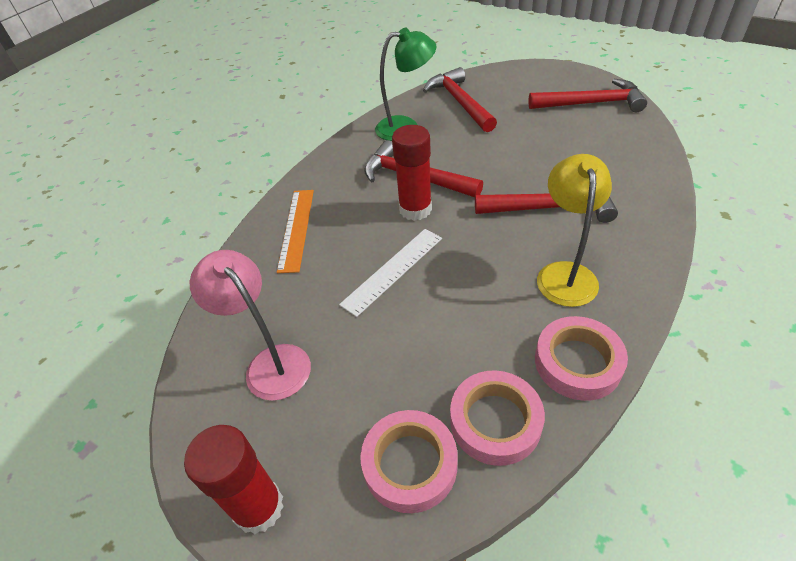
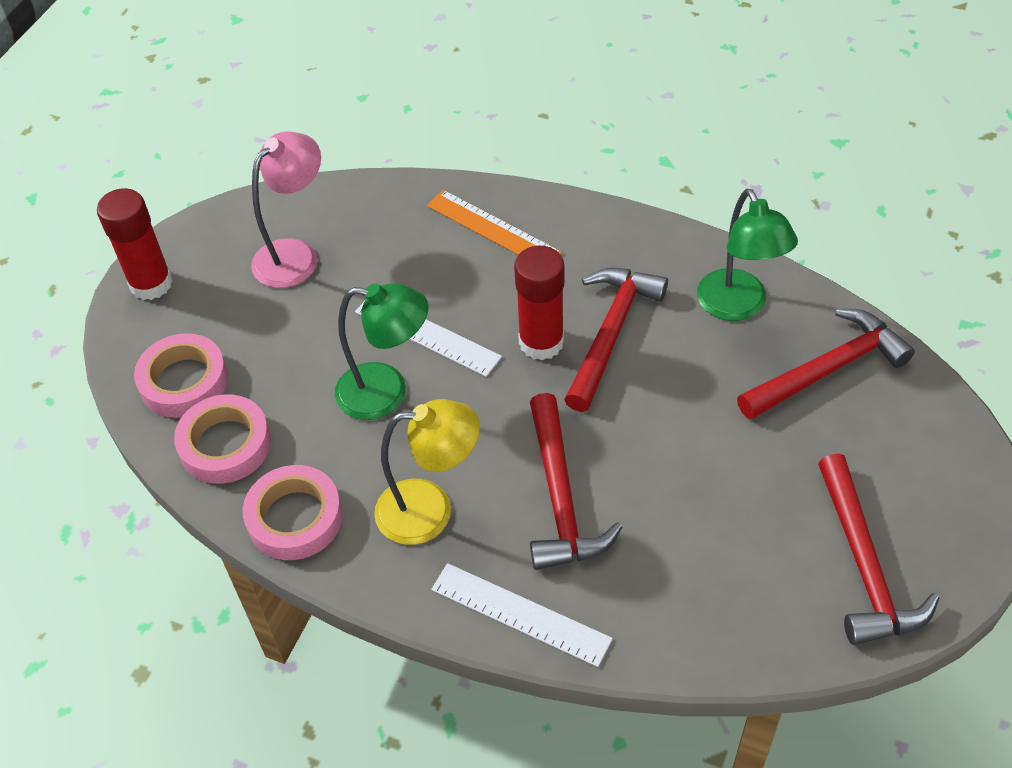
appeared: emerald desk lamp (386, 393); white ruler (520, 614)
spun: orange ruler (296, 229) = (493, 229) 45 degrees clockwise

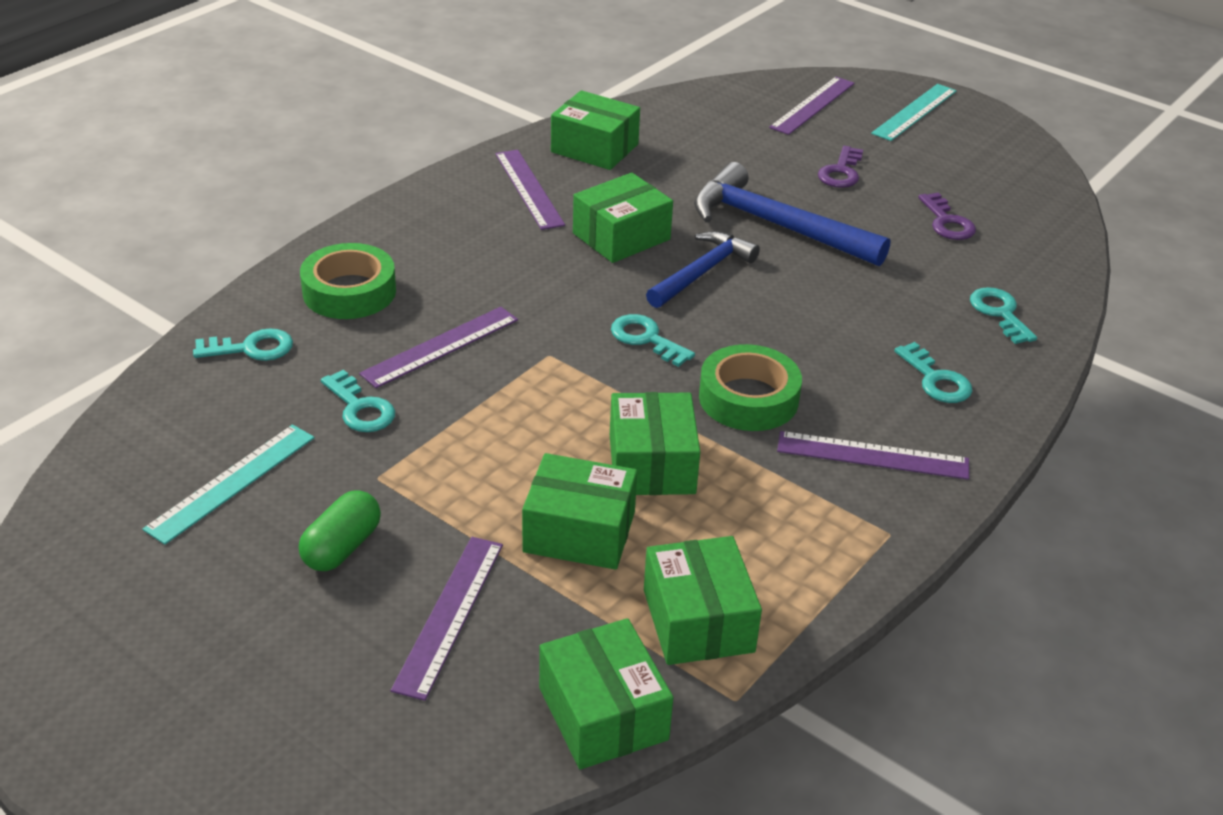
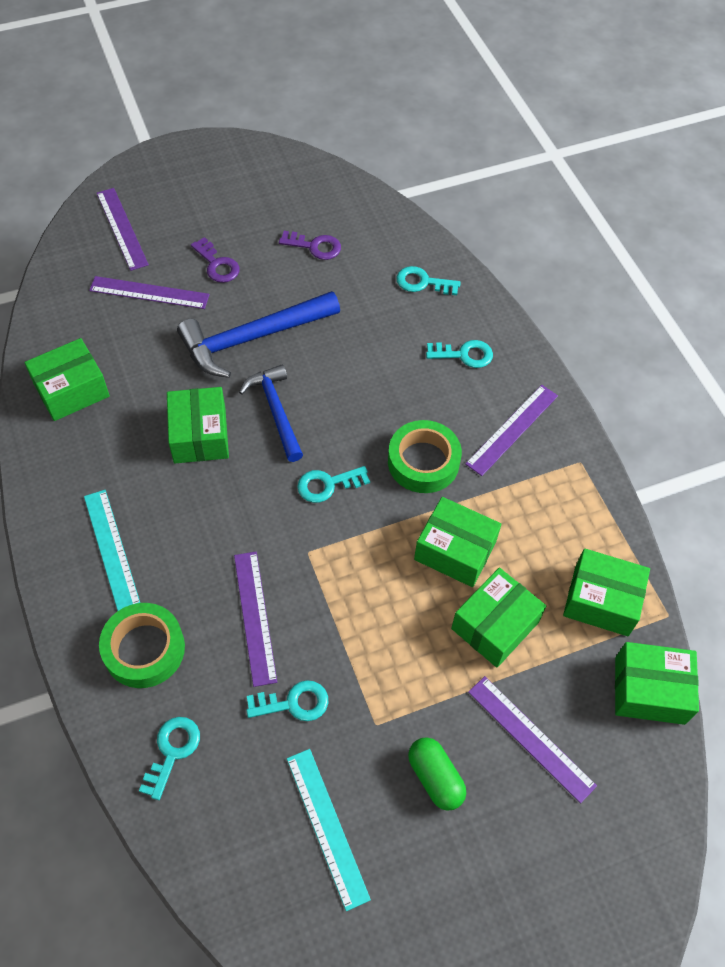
relocated: teal ruler (915, 112) to (112, 549); purple ruler (528, 189) to (149, 293)

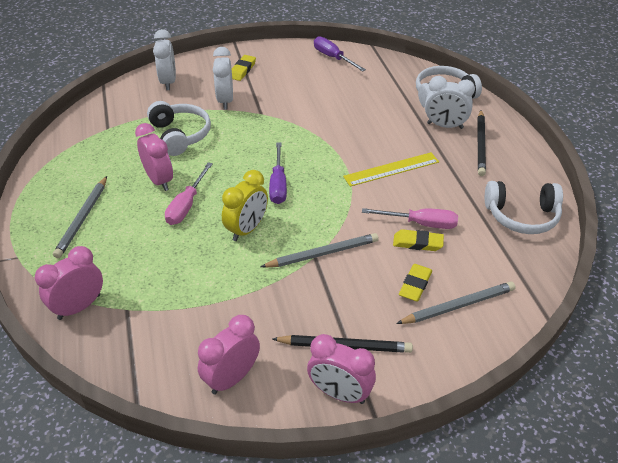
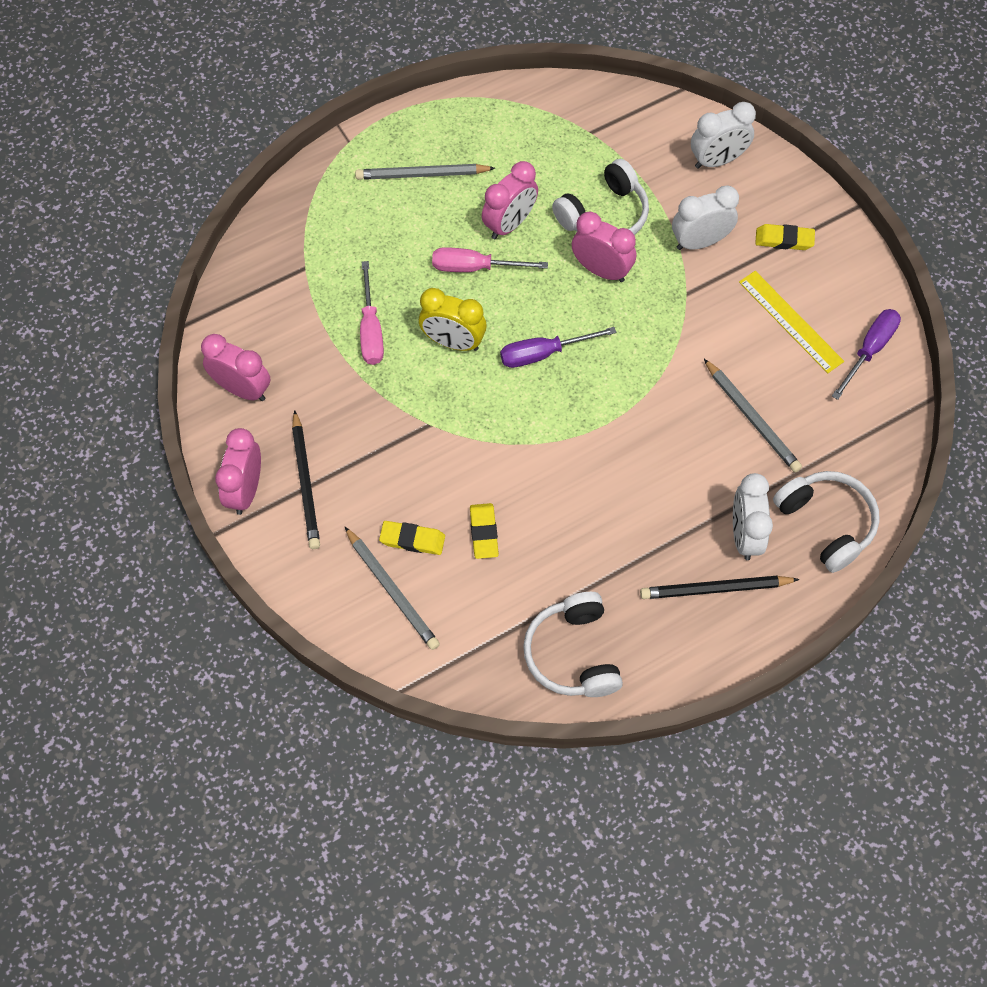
relocated: yellow ruler (391, 169) to (790, 321); pink hand screwdriver (420, 223) to (371, 330); ash-grey wooden pencil (322, 254) to (751, 418); pink bedside clock (79, 307) to (601, 270)

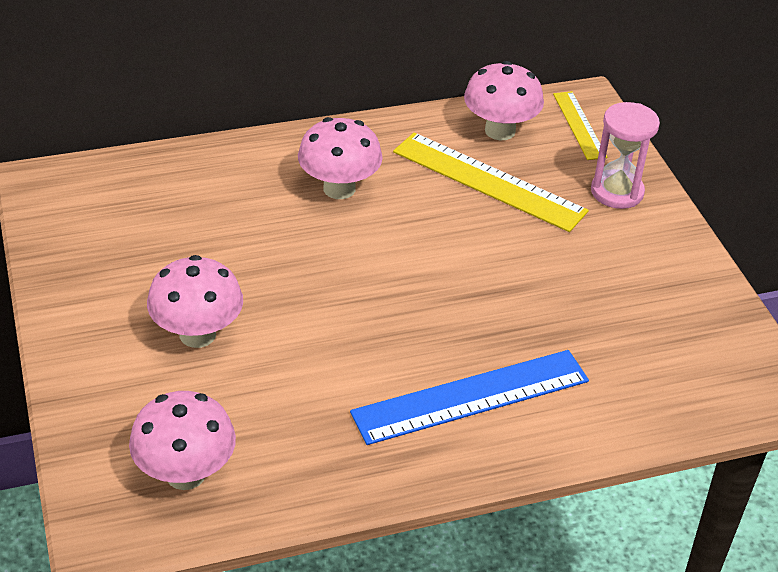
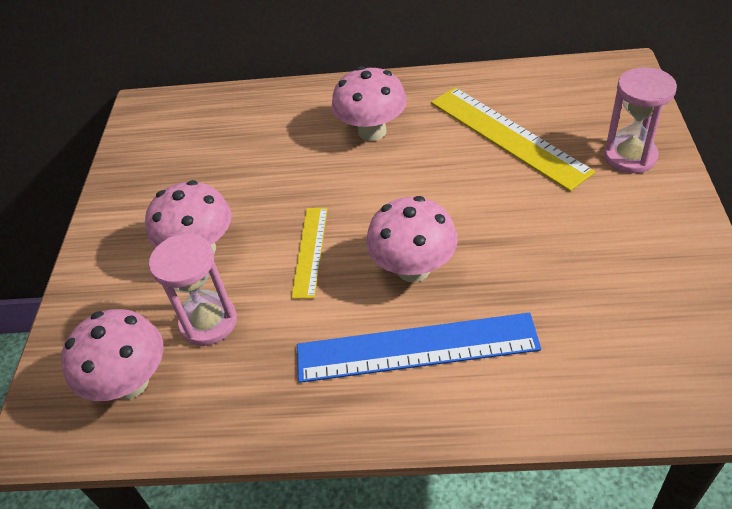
appeared: pink sand timer (208, 322)
relocated: pink toadstool (500, 131) to (413, 268); yellow ruler (579, 125) to (310, 251)

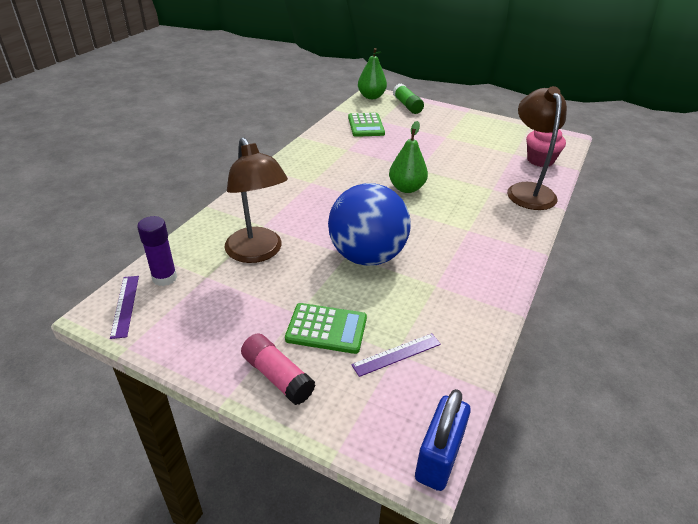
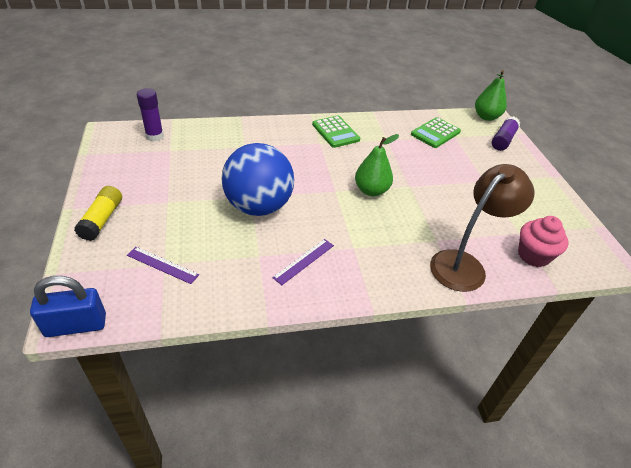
missing: dark brown desk lamp (258, 253)
relocated: purple ruler (125, 305) to (304, 261); emerald pocket calculator (326, 329) to (335, 132)
colour: emerald glue stick (407, 105) to purple glue stick (503, 140); pink glue stick (277, 376) to yellow glue stick (102, 220)

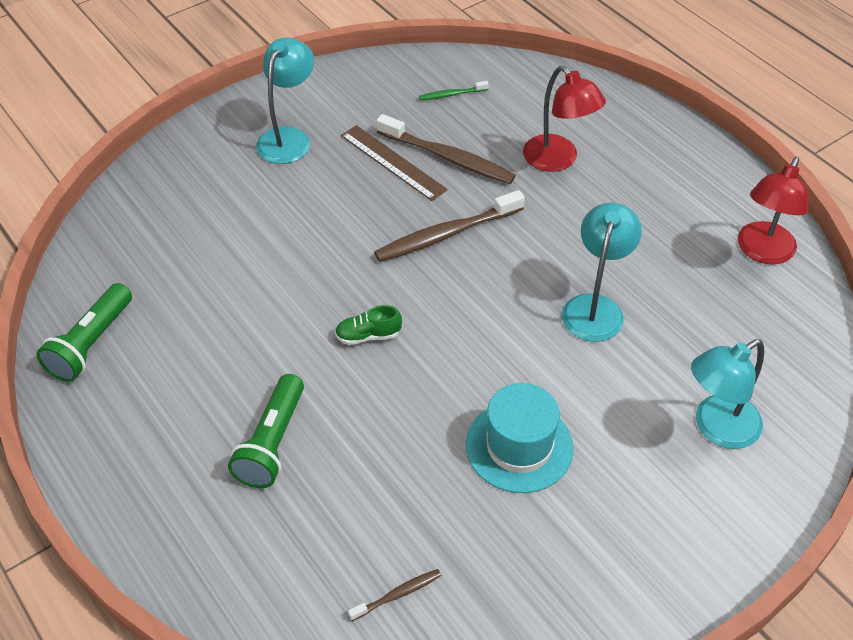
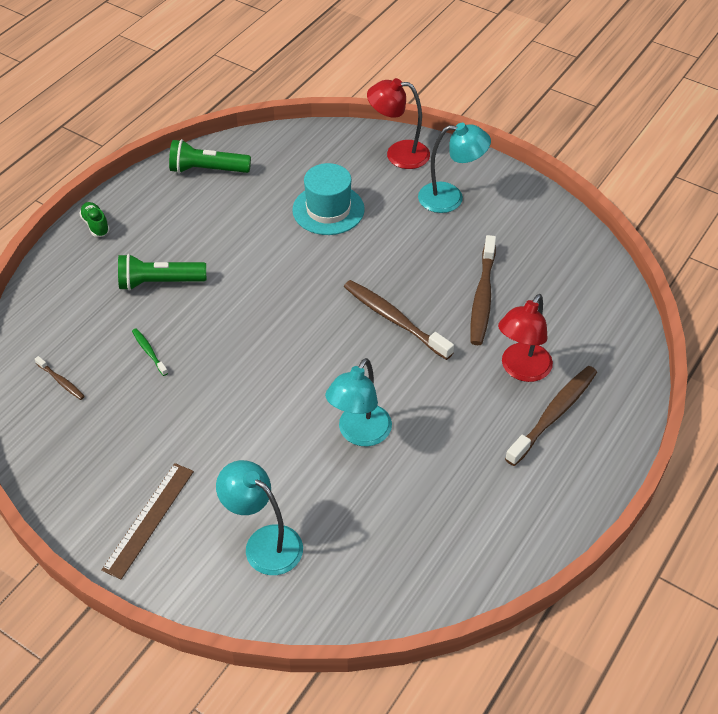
appeared: dark brown toothbrush (554, 414)
relocated: emerald toothbrush (451, 94) to (149, 351); dark brown ruler (392, 162) to (149, 519); red desk lamp (762, 252) to (398, 154); emerald shoe (368, 335) to (96, 225); teal hat (519, 446) to (328, 210)
spun: teal desk lamp (595, 307) = (359, 434) 120 degrees clockwise

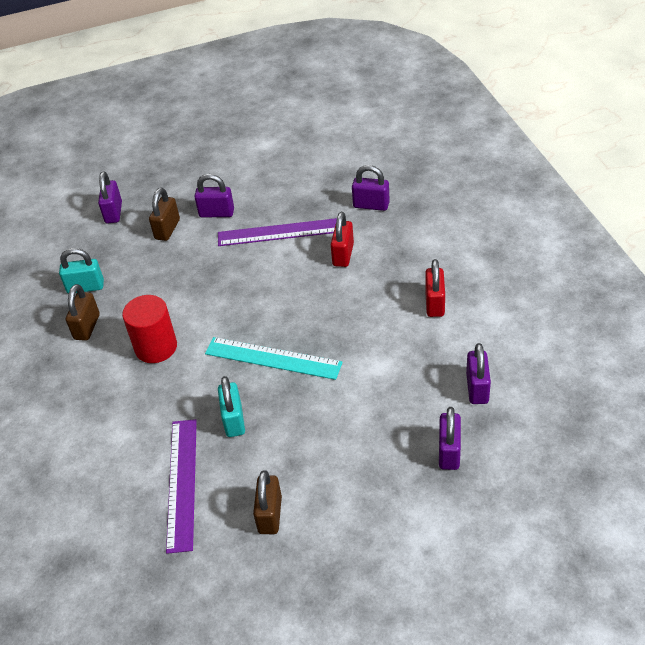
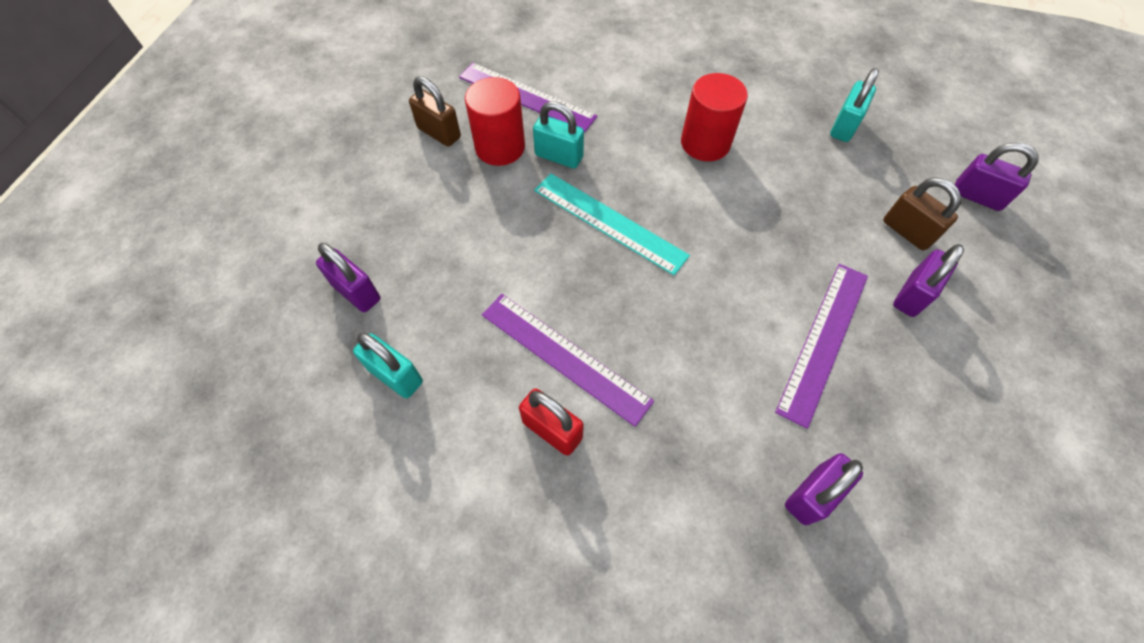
missing: red lock (343, 255); dark brown lock (87, 327)
appeared: red cylinder (500, 147); purple ruler (564, 356)
colour: purple lock (477, 388) to teal lock (395, 375)
spun: teal ruler (273, 358) = (609, 222) 75 degrees clockwise

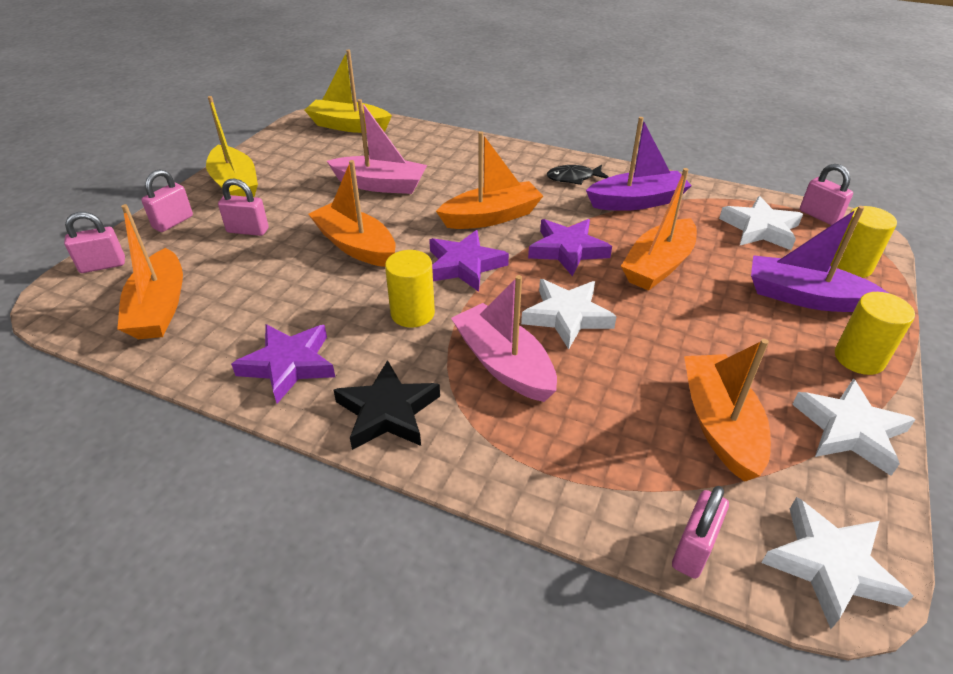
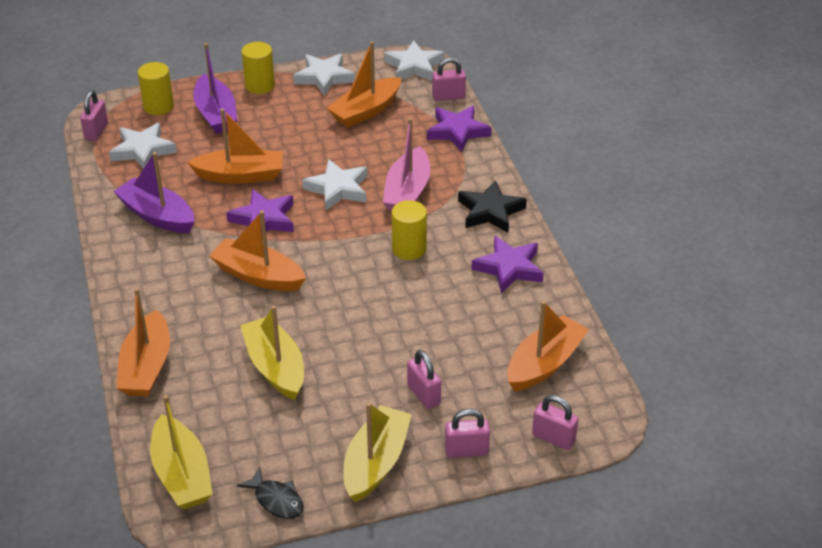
relocated: orange boat (355, 246) to (147, 367); ebony toy fish (573, 178) to (276, 500); purple star (464, 265) to (457, 131)
colour: pink boat (380, 185) to yellow boat (275, 367)

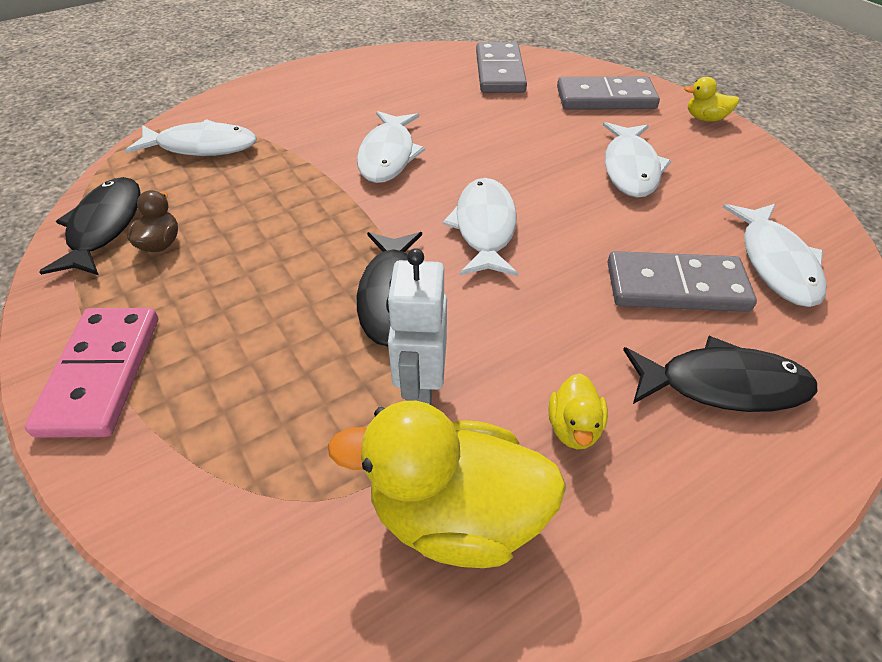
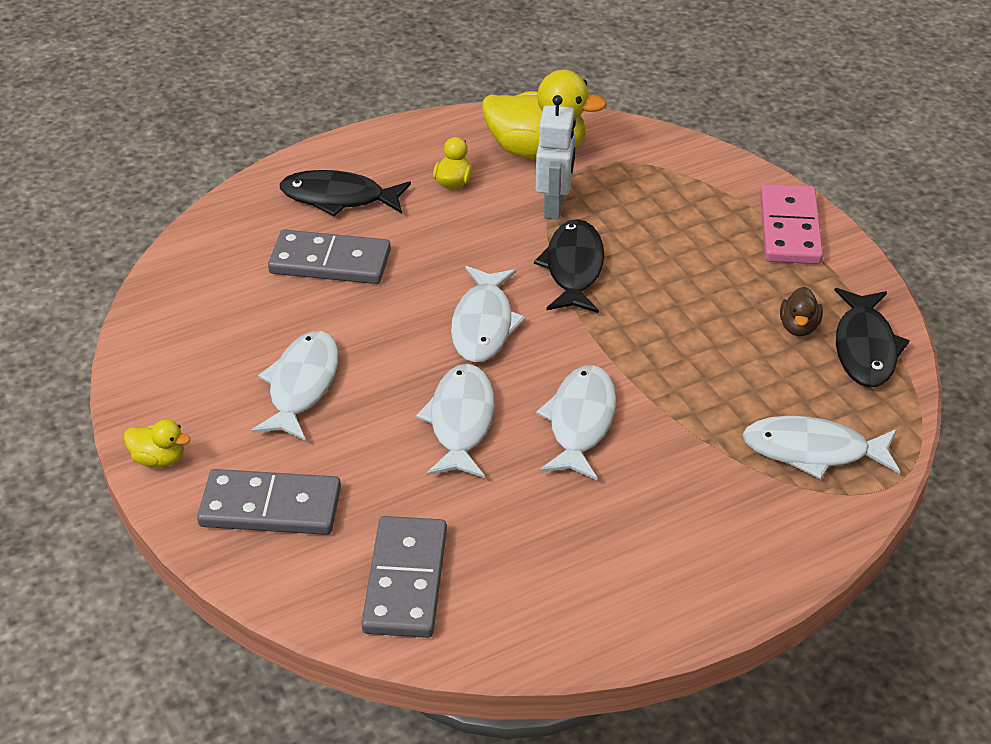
relocated: white toy fish (775, 263) to (461, 421)

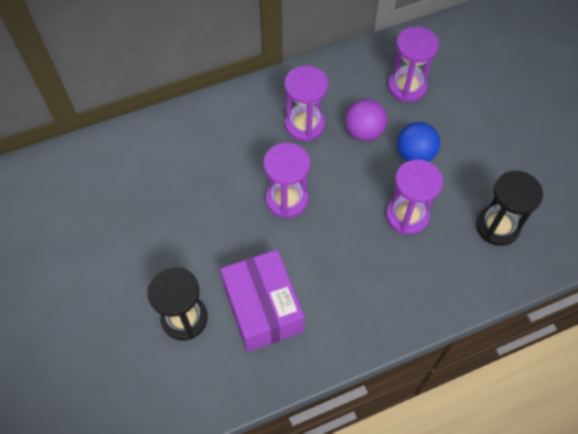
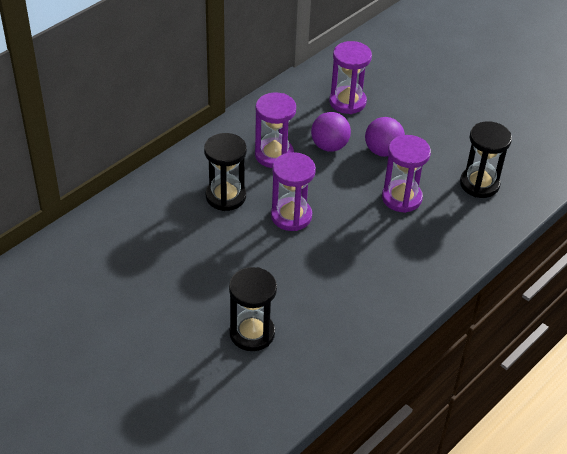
missing: purple parcel (263, 308)
appeared: ebony sand timer (225, 196)
colour: blue play ball (415, 154) to purple play ball (383, 151)

